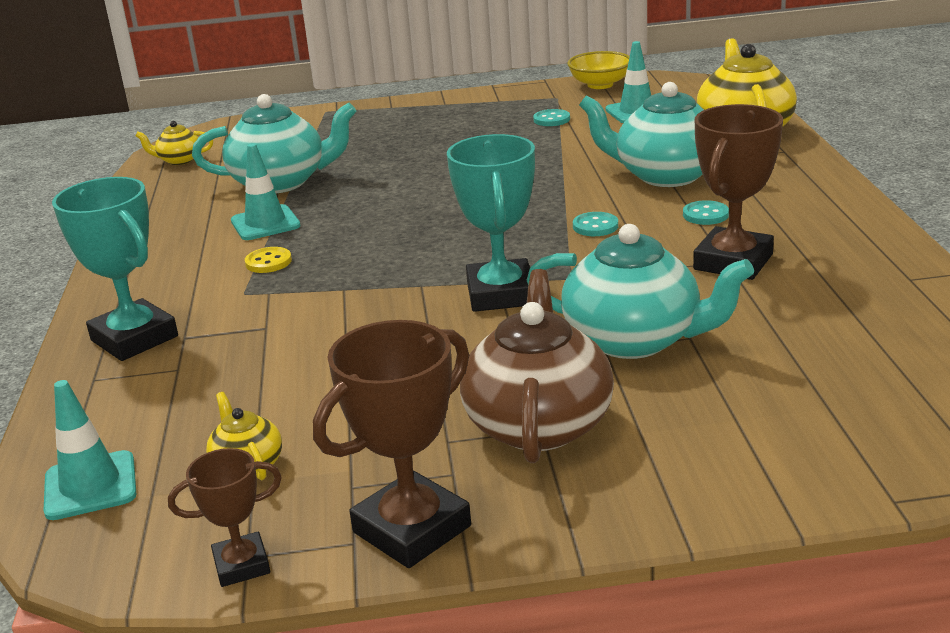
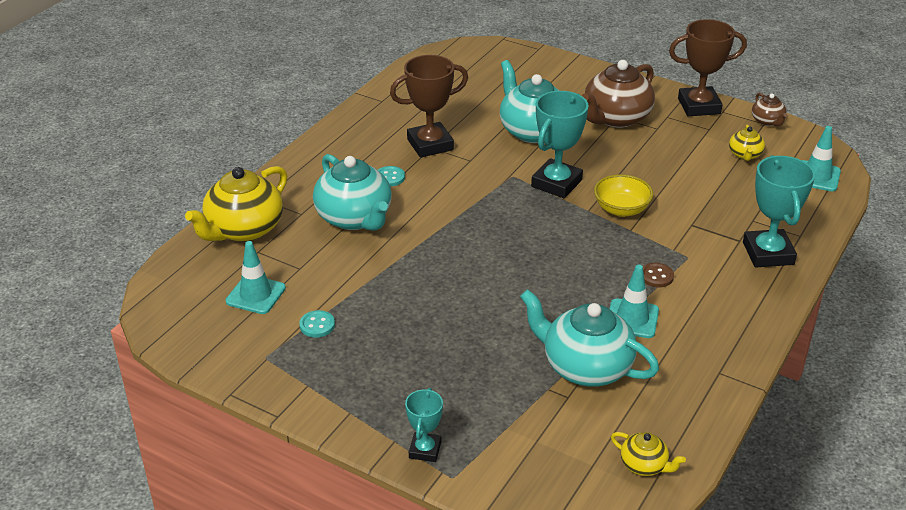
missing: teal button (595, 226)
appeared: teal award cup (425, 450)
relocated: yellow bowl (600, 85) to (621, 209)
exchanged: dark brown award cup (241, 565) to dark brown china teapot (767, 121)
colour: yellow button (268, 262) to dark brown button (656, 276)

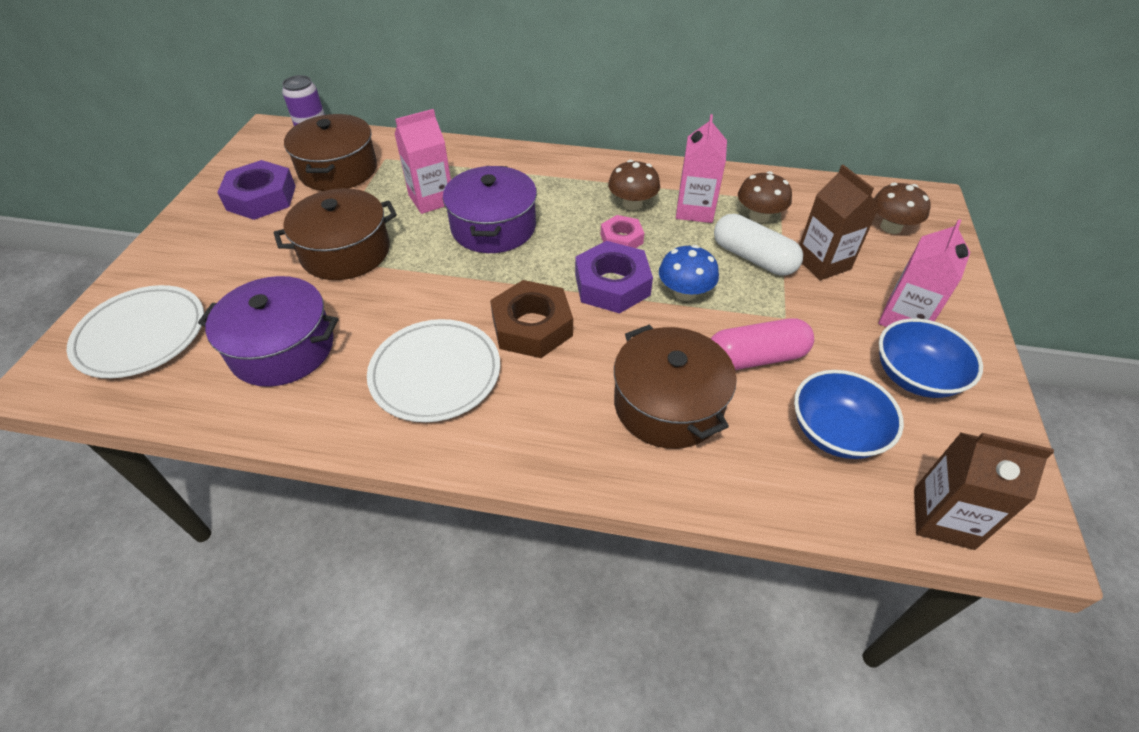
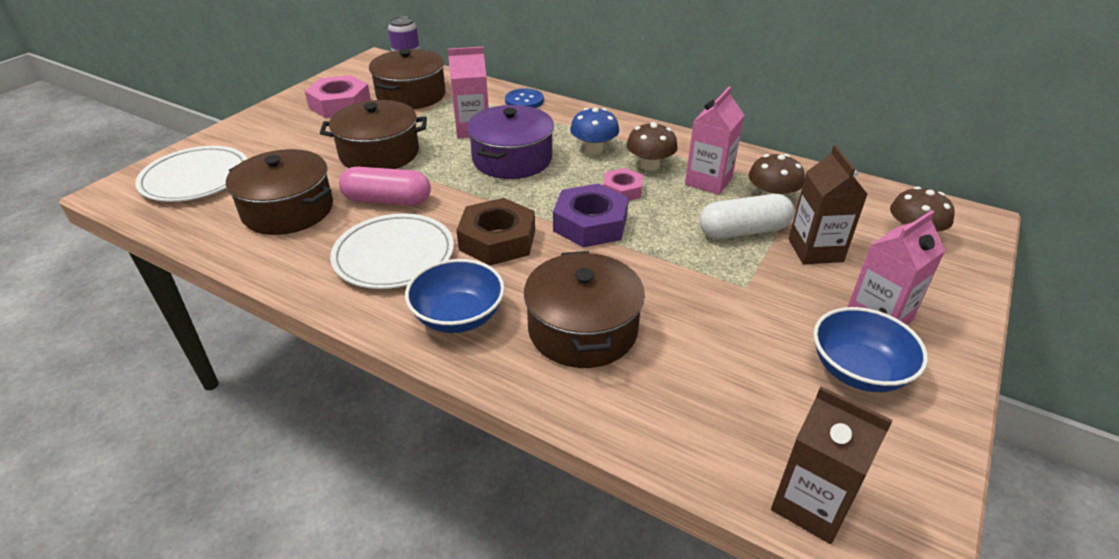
appeared: blue button (524, 101)
relocated: blue toadstool (685, 292) to (594, 149); pink pill (755, 358) to (387, 200); blue bowl (835, 432) to (458, 316)
colour: purple hexagon nut (261, 198) to pink hexagon nut (340, 104); purple cooking pot (282, 348) to dark brown cooking pot (288, 210)
spun: white pill (753, 258) = (743, 231) 75 degrees counterclockwise

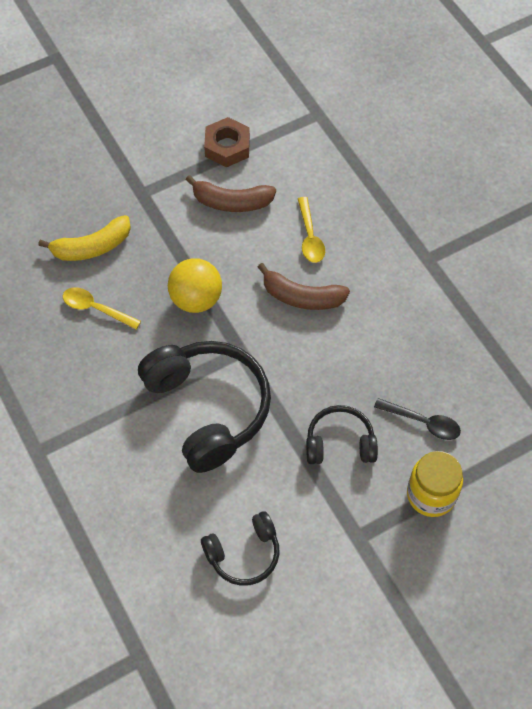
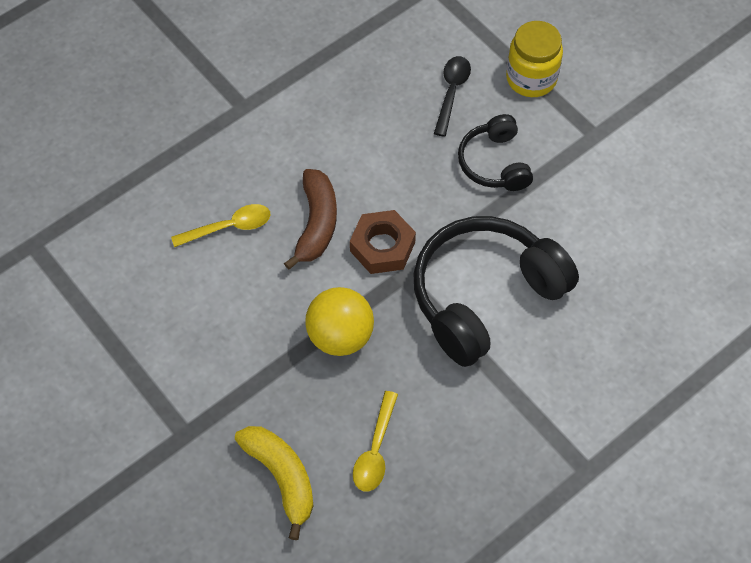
missing: dark brown banana fruit (232, 202); ebony over-ear headphones (244, 554)
relocated: dark brown hexagon nut (227, 147) to (382, 247)

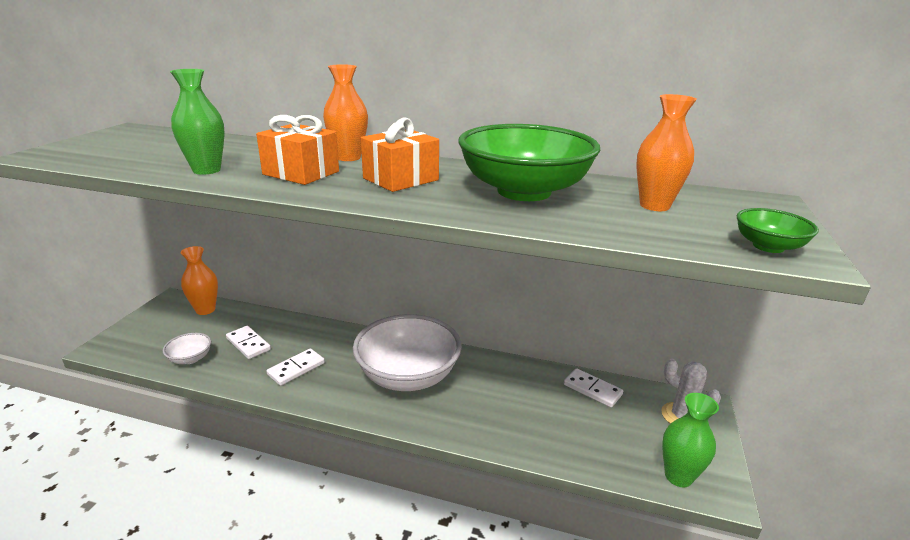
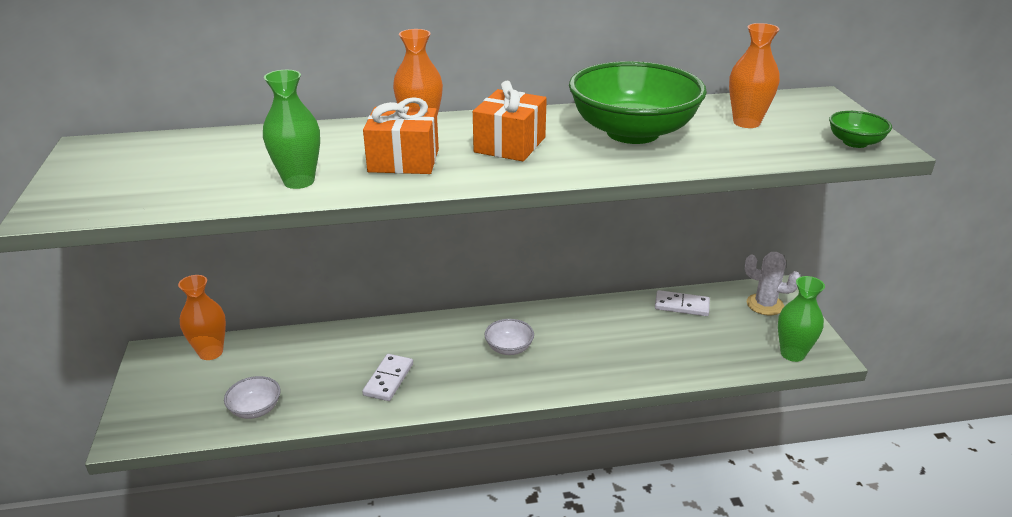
missing: white domino tile (248, 344)
size: white bowl (408, 376) = (509, 348) x0.43

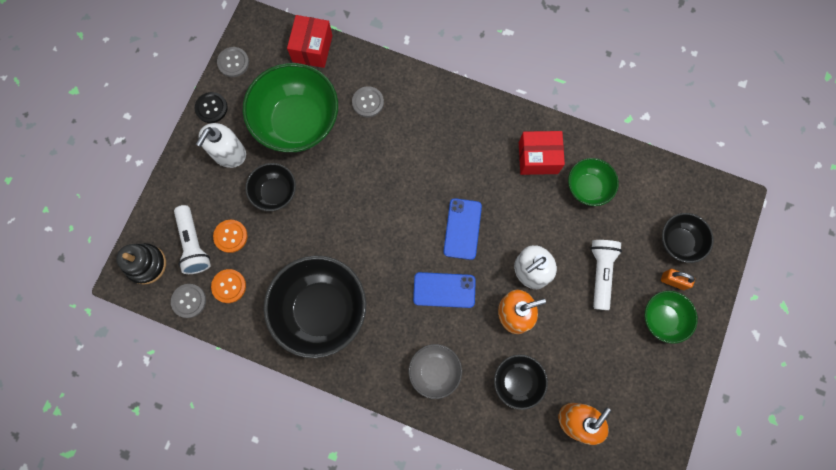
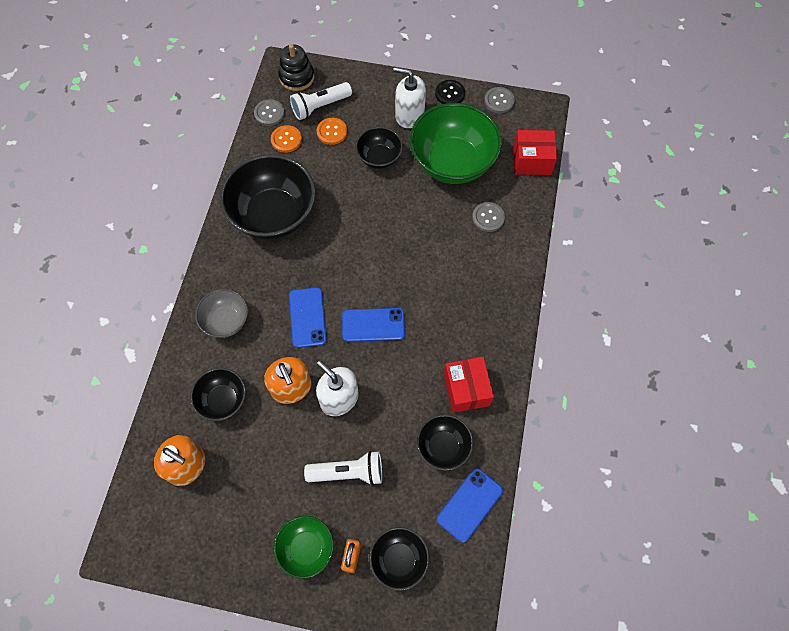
appeared: blue phone (469, 504)
colour: emerald bowl (587, 188) to ebony bowl (443, 447)

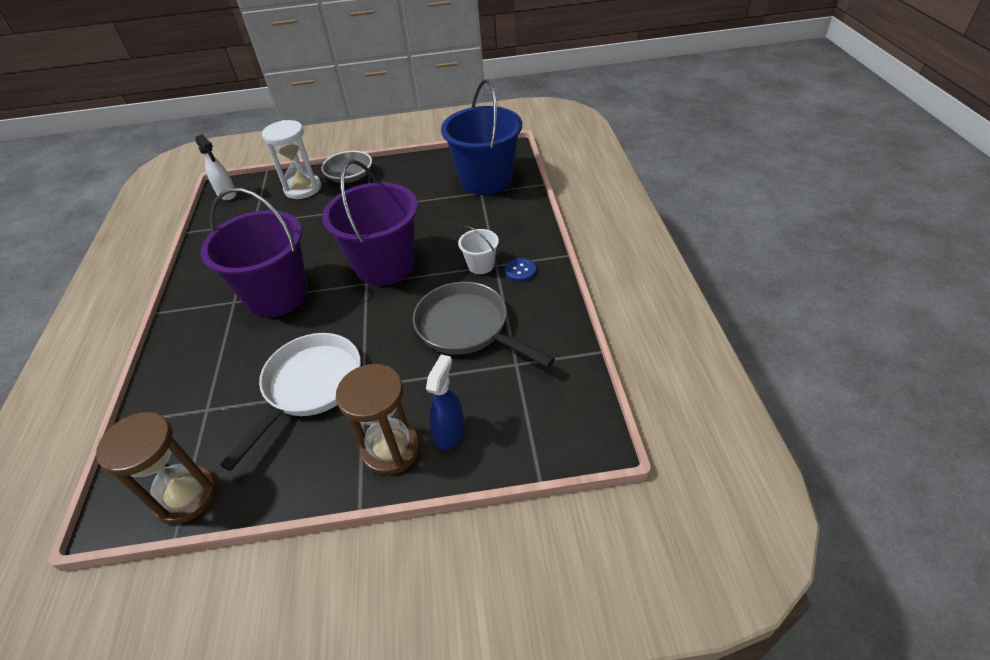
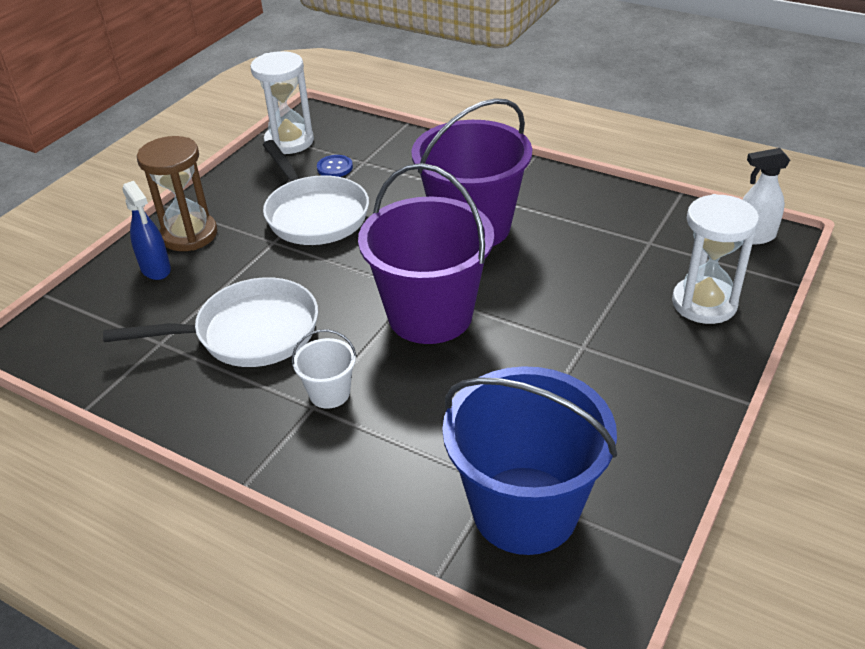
missing: ash-grey bowl (350, 177)
relocated: blue button (520, 271) to (335, 167)
colour: ash-grey pan (467, 328) to white pan (249, 333); dark brown sand timer (186, 496) to white sand timer (289, 141)

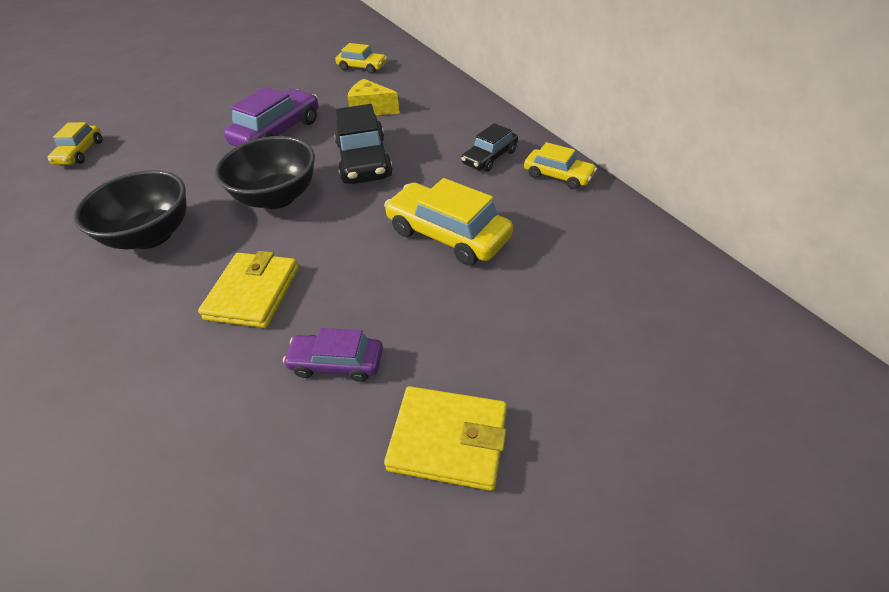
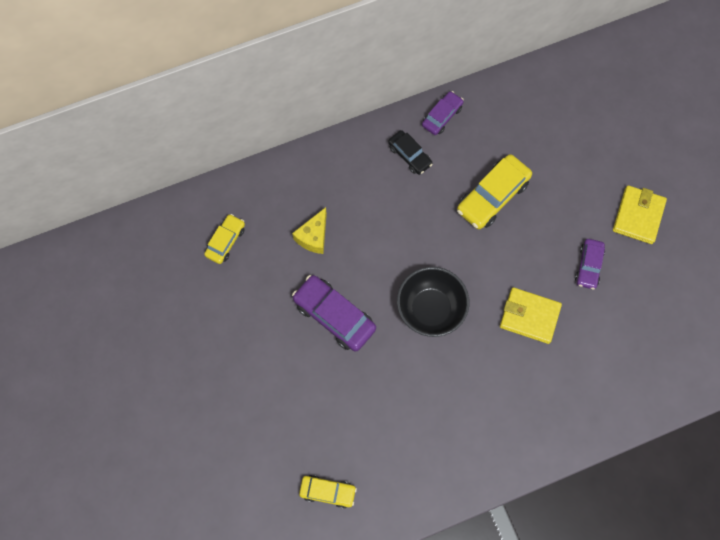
missing: ebony automobile (364, 160); ebony bowl (152, 235)
colour: yellow automobile (558, 176) to purple automobile (442, 116)

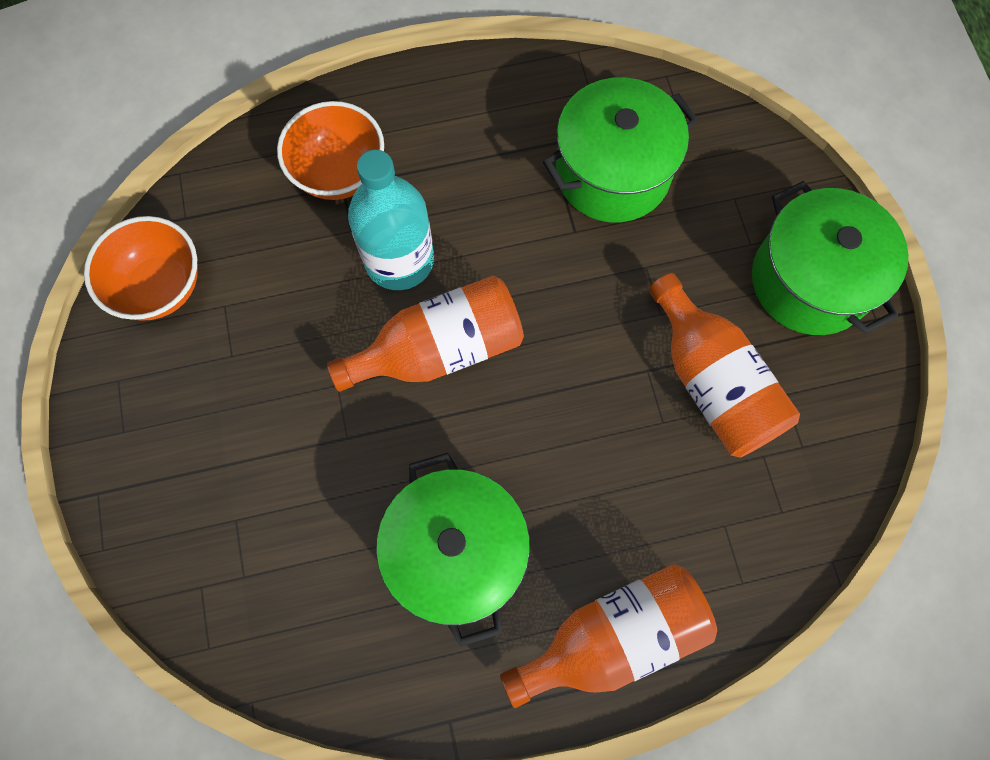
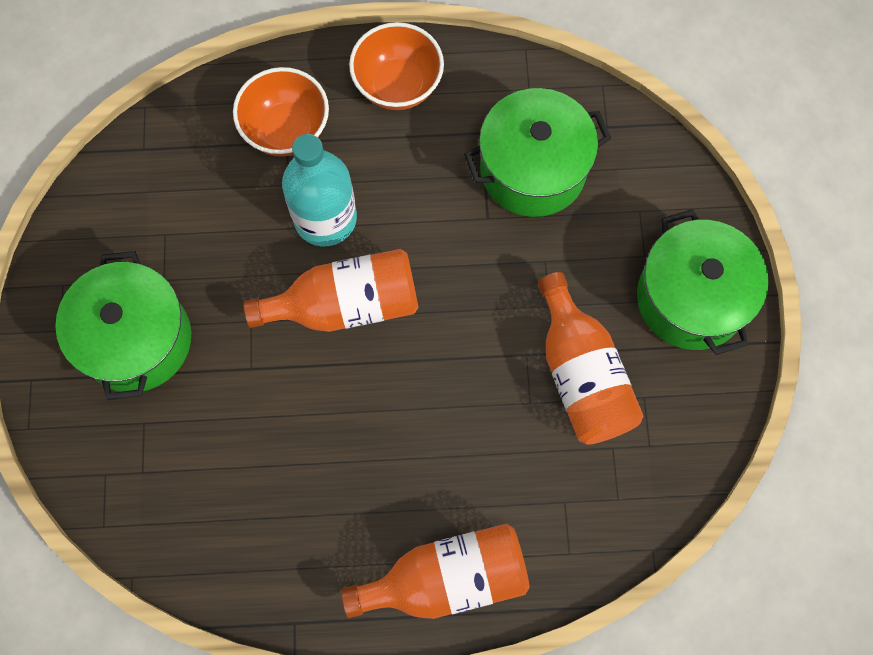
relocated: orange bowl (160, 287) to (398, 85); emerald cooking pot (456, 552) to (136, 339)

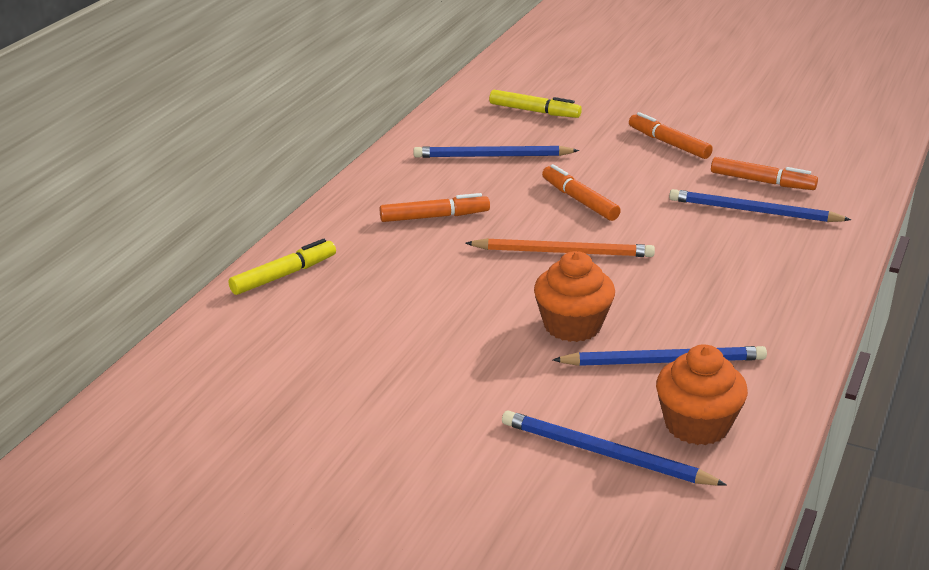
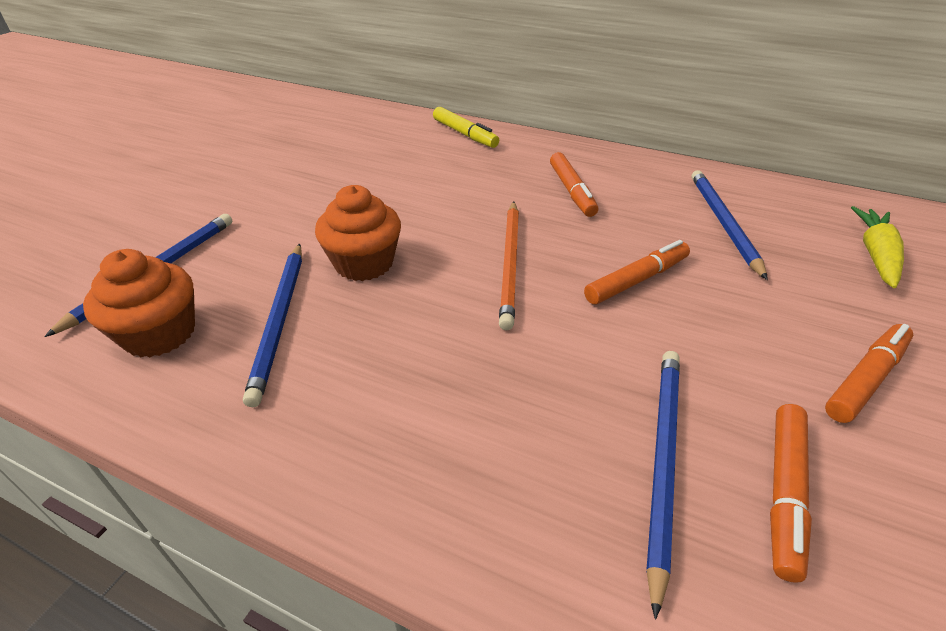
exchanged: yellow felt pen (534, 111) to yellow toy carrot (875, 254)

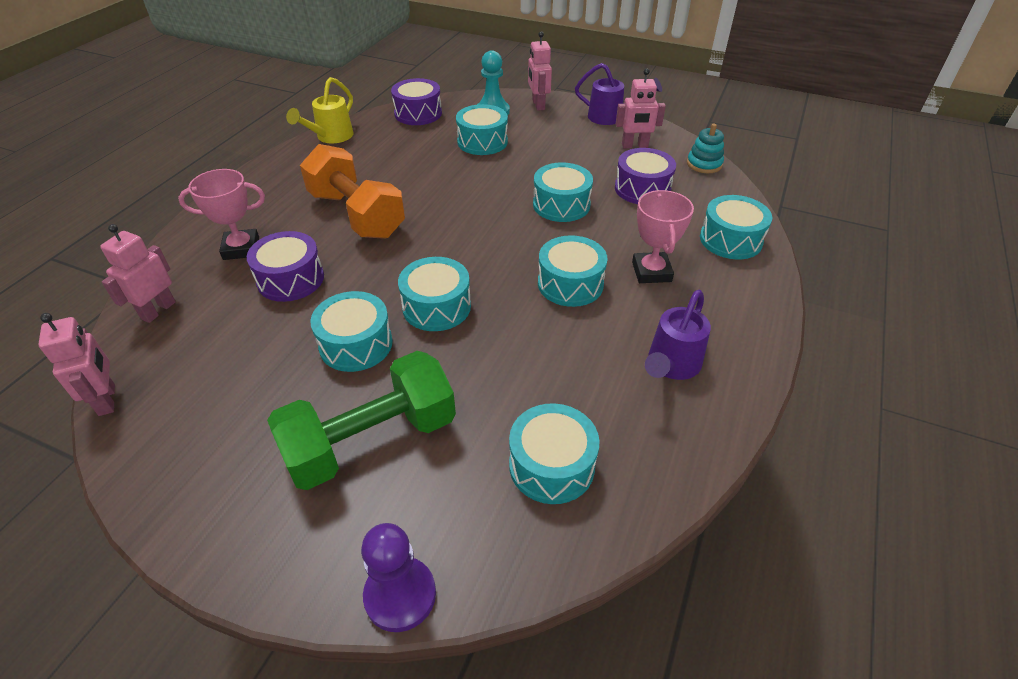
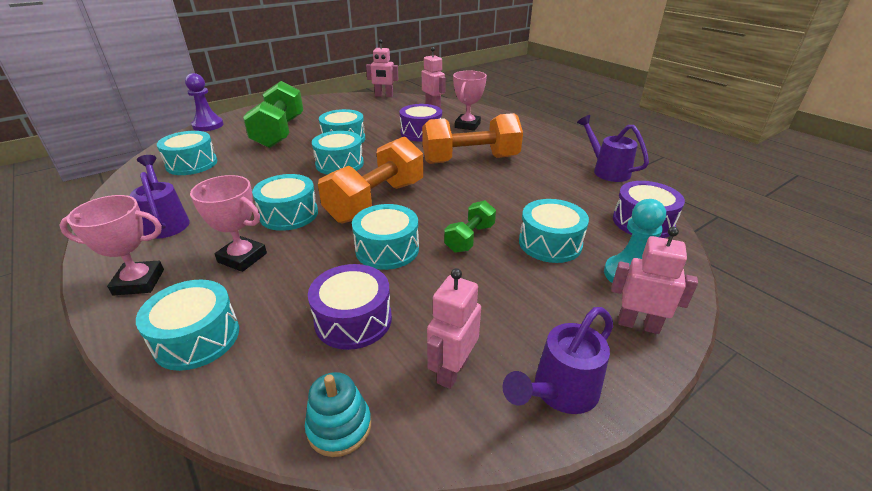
appeared: orange free weight (376, 201); pink award cup (139, 282); emerald free weight (469, 238)
colour: yellow watering can (331, 137) to purple watering can (607, 170)

